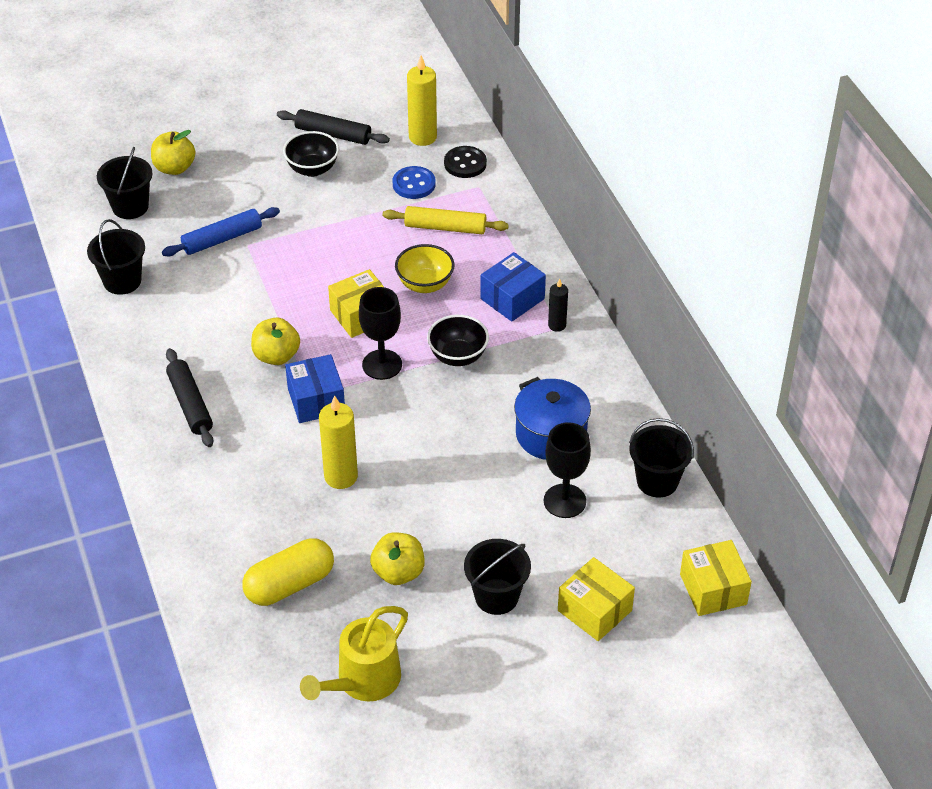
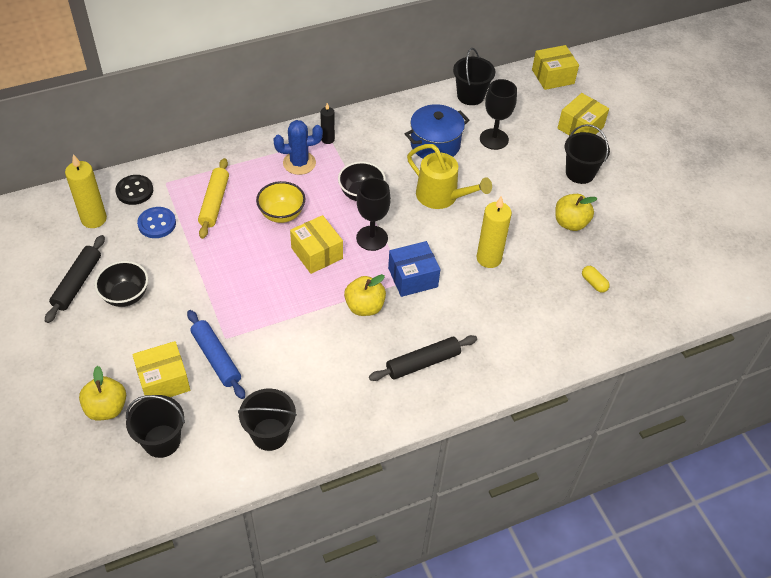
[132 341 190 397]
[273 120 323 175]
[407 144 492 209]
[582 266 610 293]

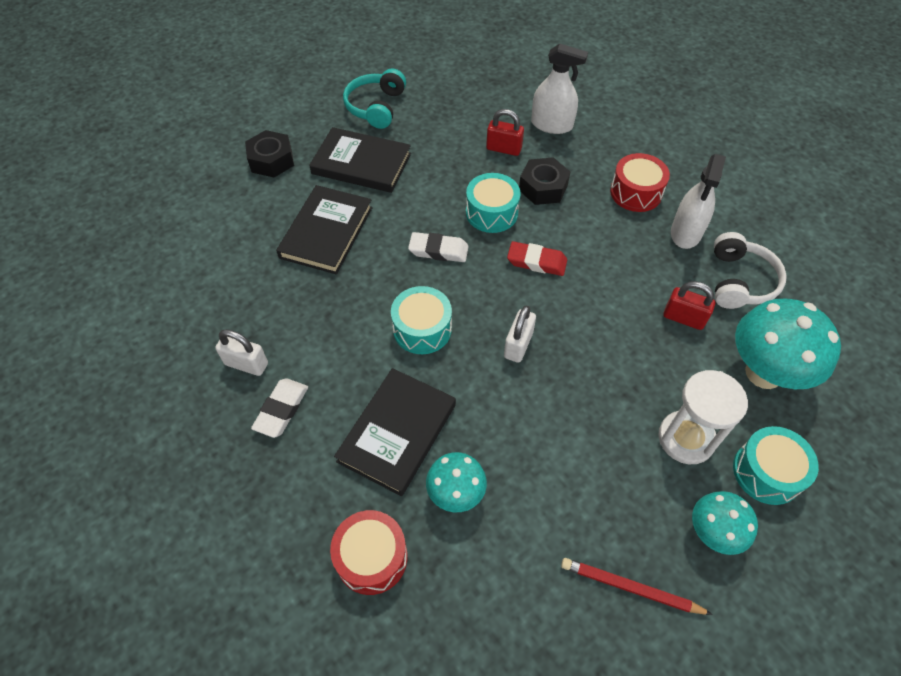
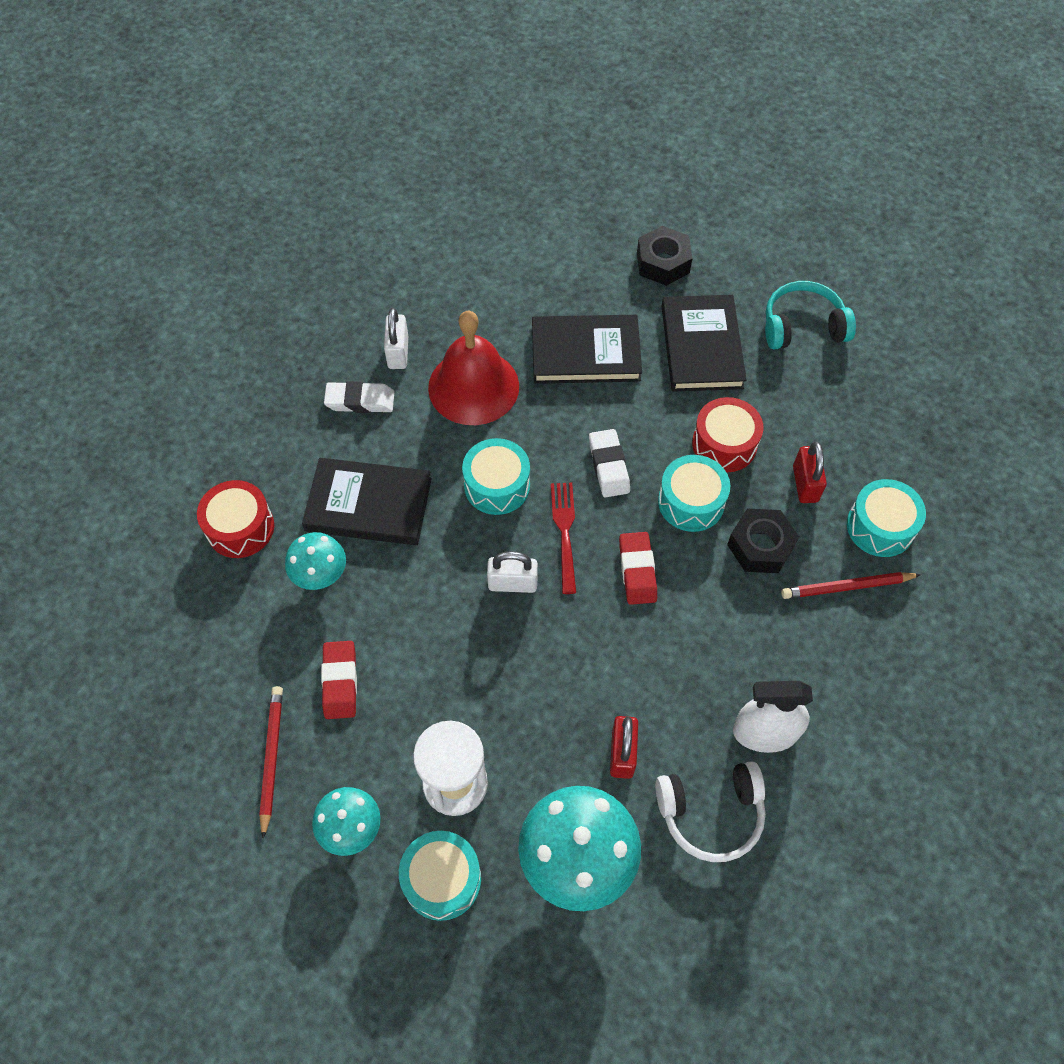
[321 641 357 719]
[428 311 519 425]
[551 483 576 594]
[692 397 763 472]
[781 572 921 599]
[847 479 926 557]

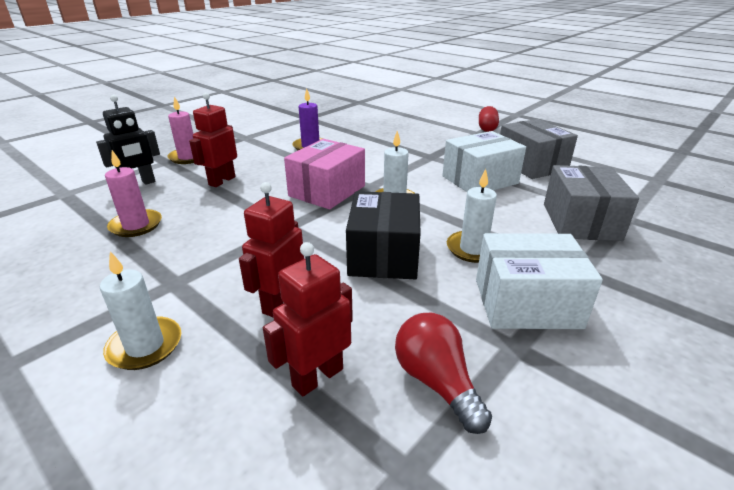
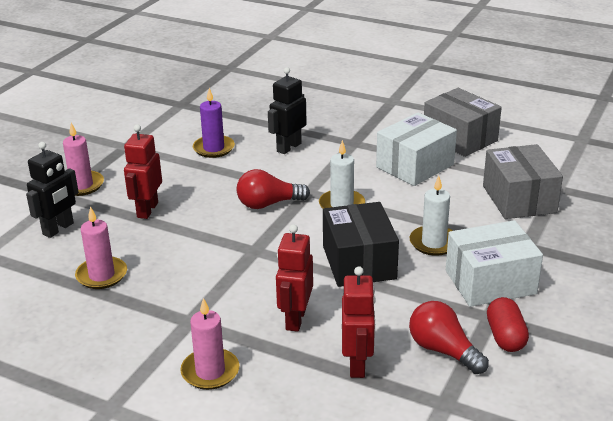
[180 298 240 390]
[237 169 310 209]
[268 67 307 154]
[342 266 376 378]
[487 297 529 352]

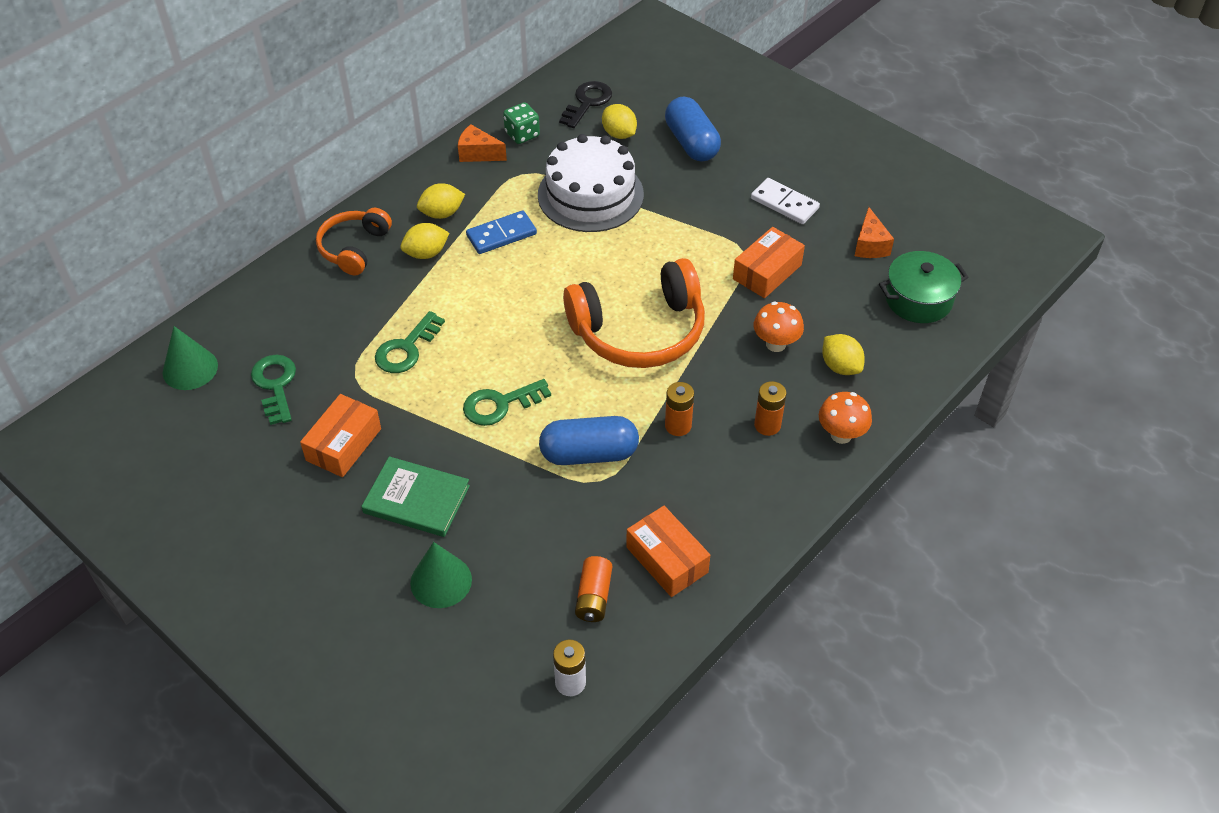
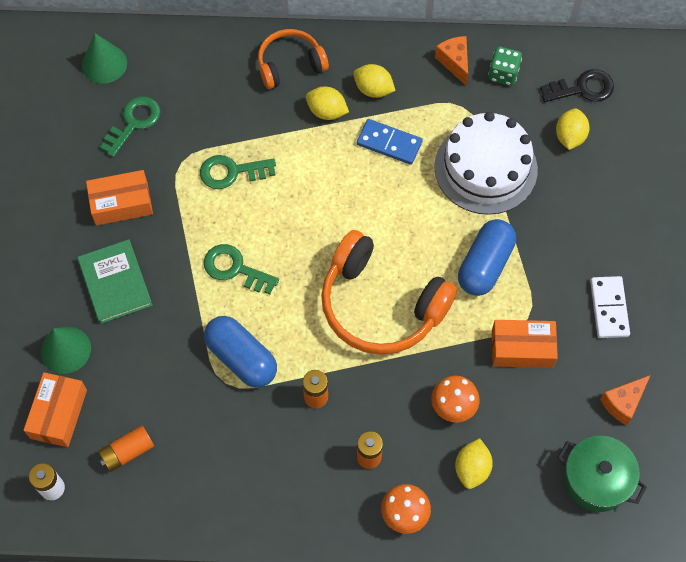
[24 372 87 447]
[458 219 516 296]

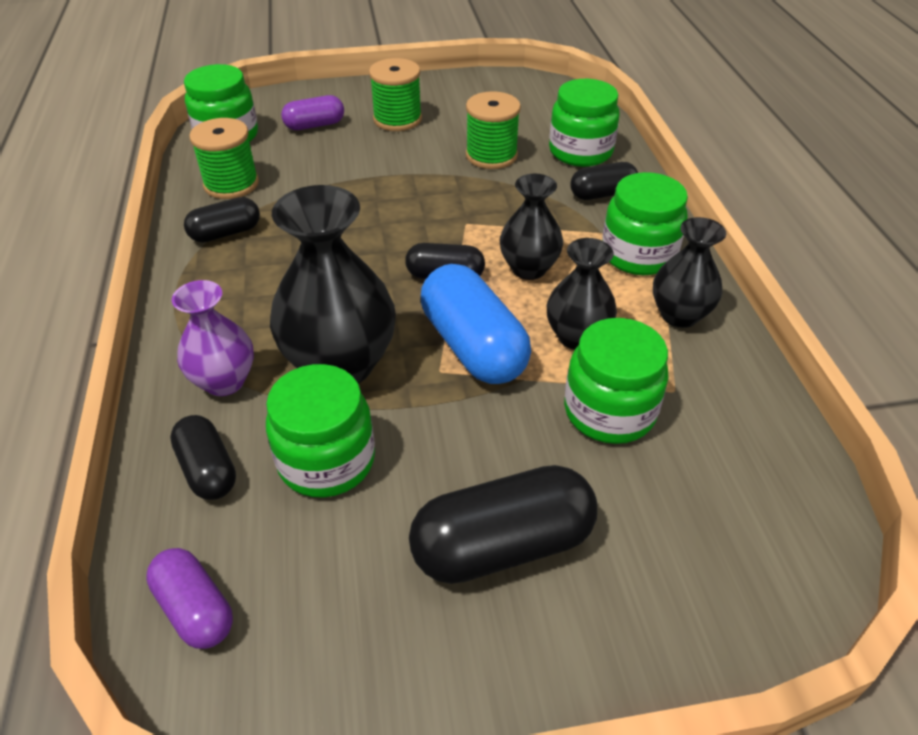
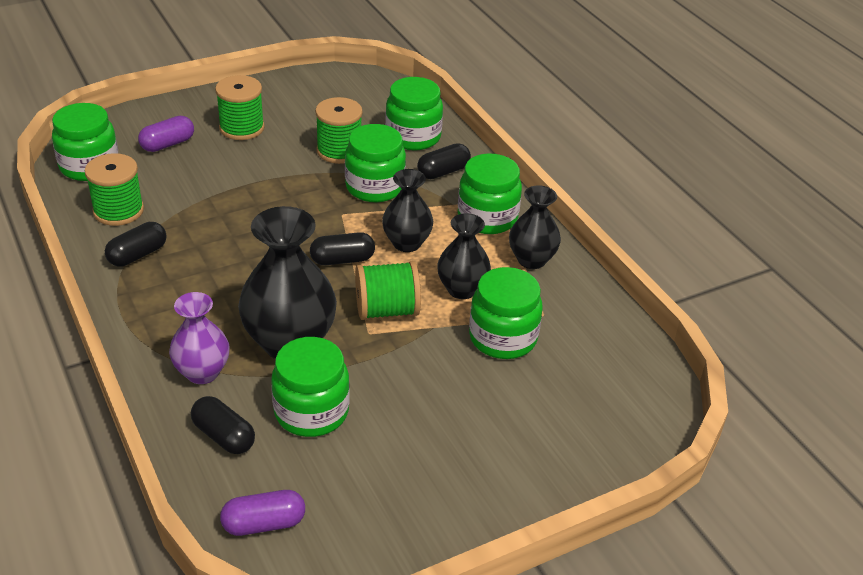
[220 490 305 536]
[345 124 406 202]
[355 261 421 320]
[409 465 597 584] (first image)

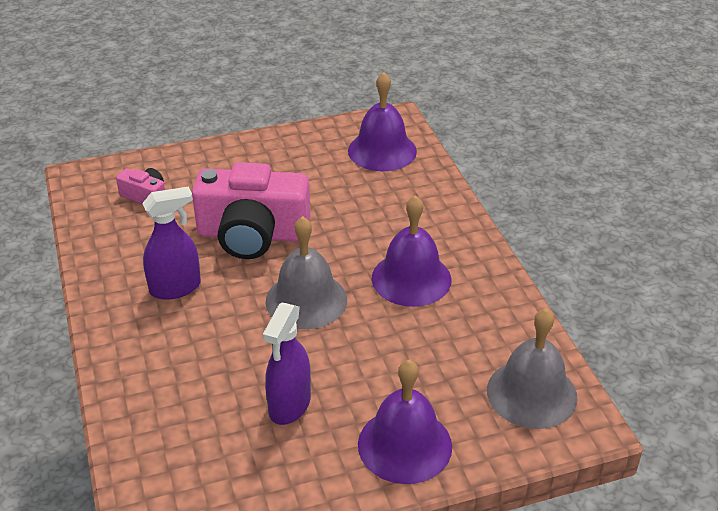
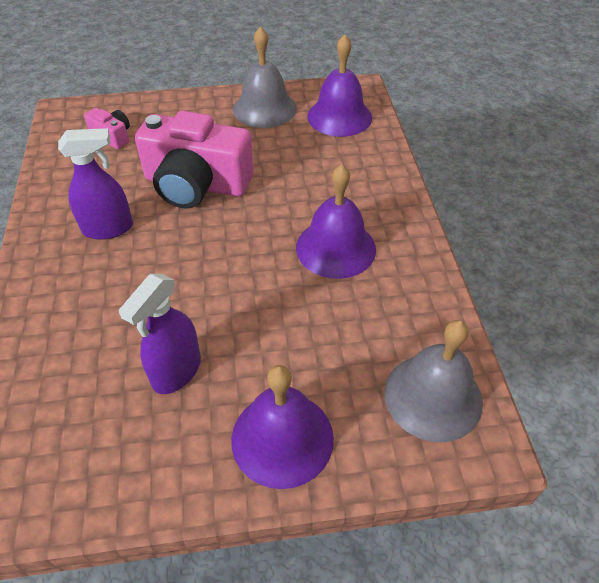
[233 26 297 128]

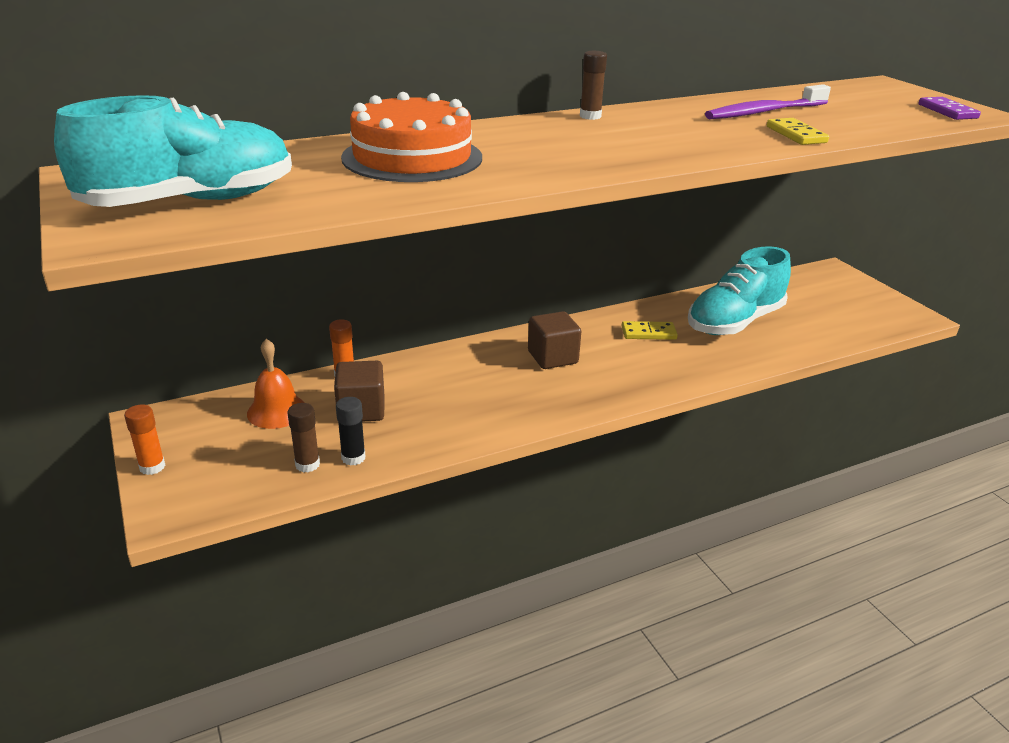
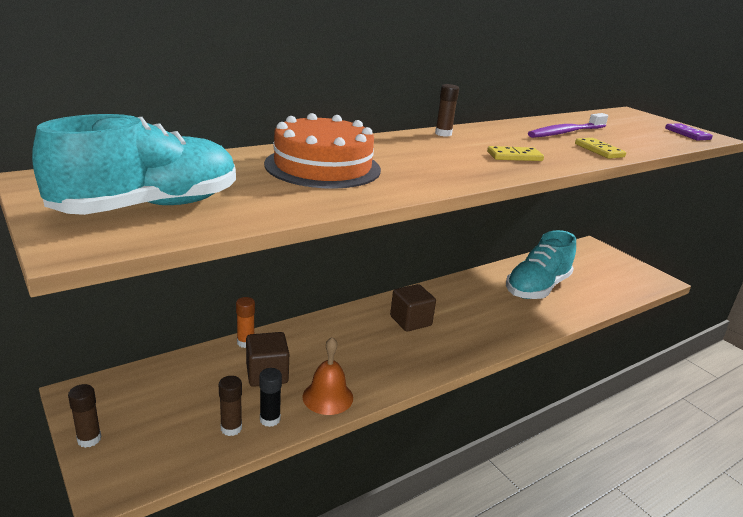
[68 384 101 448]
[303 337 353 415]
[487 146 544 161]

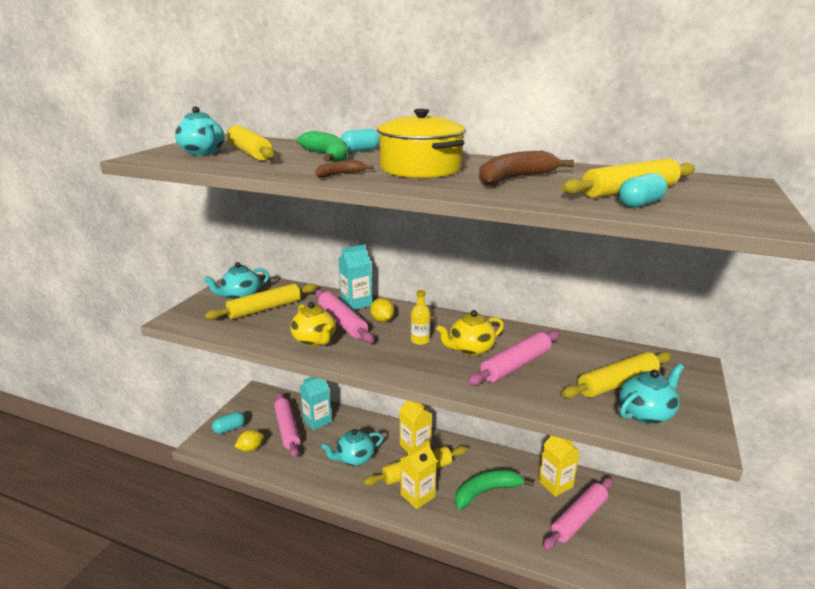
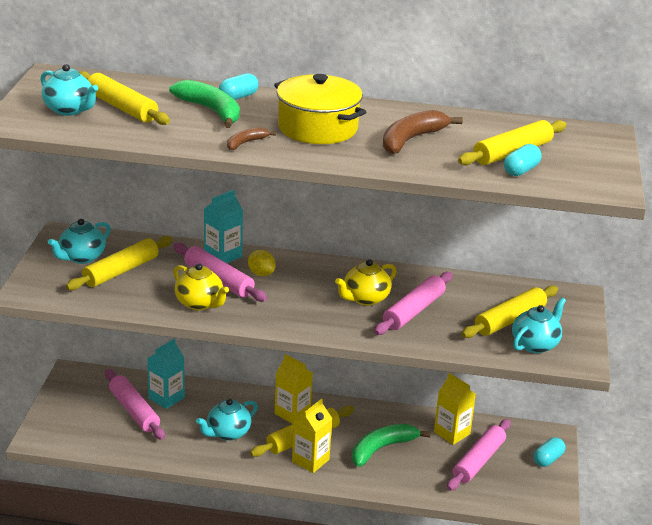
[533 437 566 467]
[234 430 264 452] (first image)
[411 290 430 345] (first image)

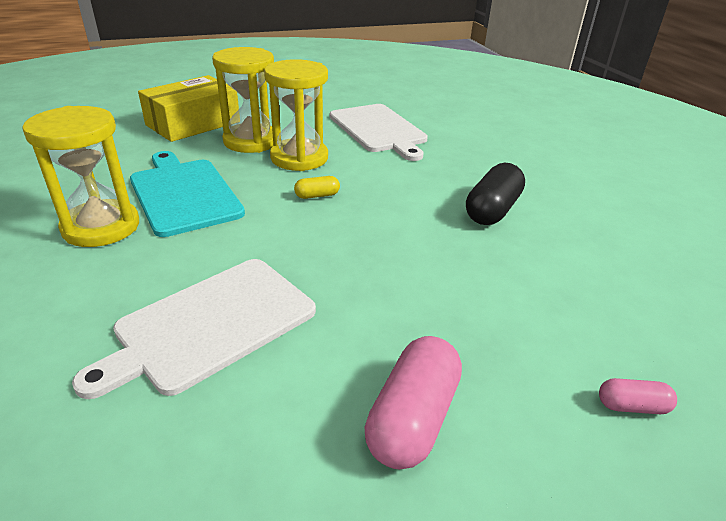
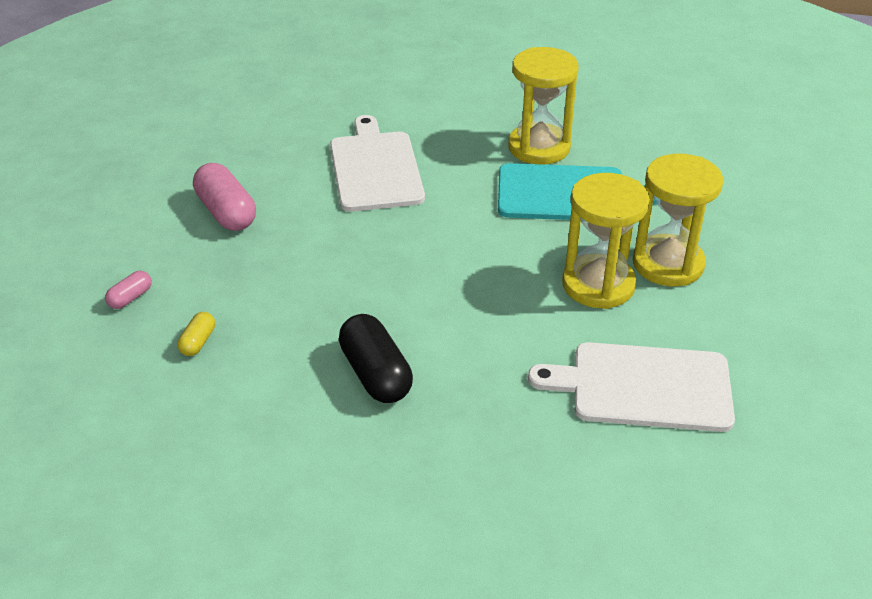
[177 312 215 356]
[138 75 239 142] (first image)

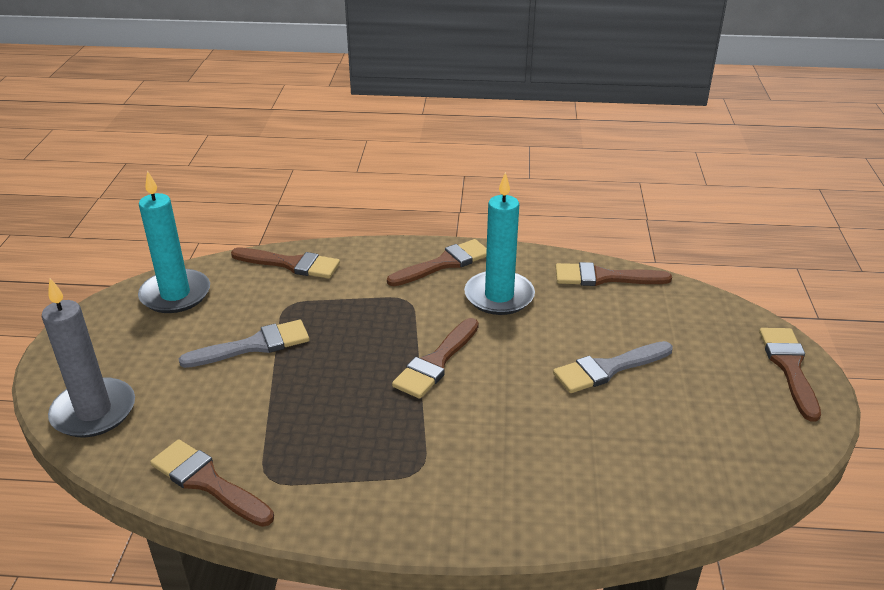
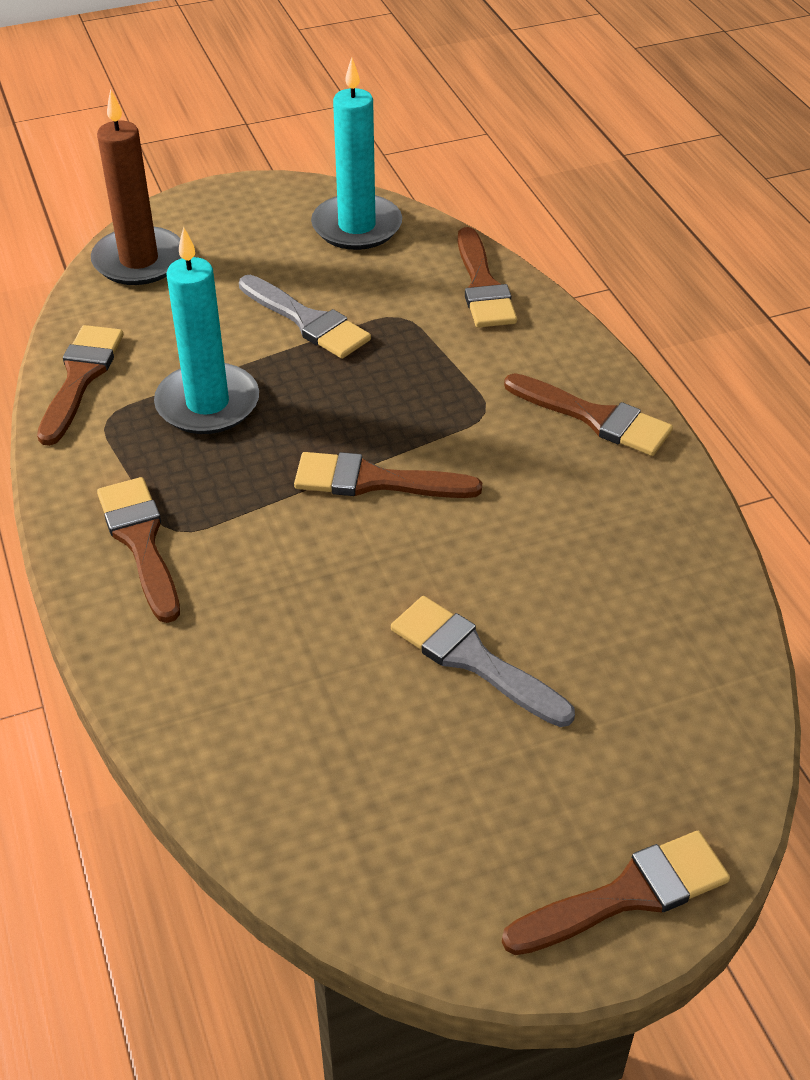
[91 89 181 285]
[97 477 180 623]
[154 227 259 434]

